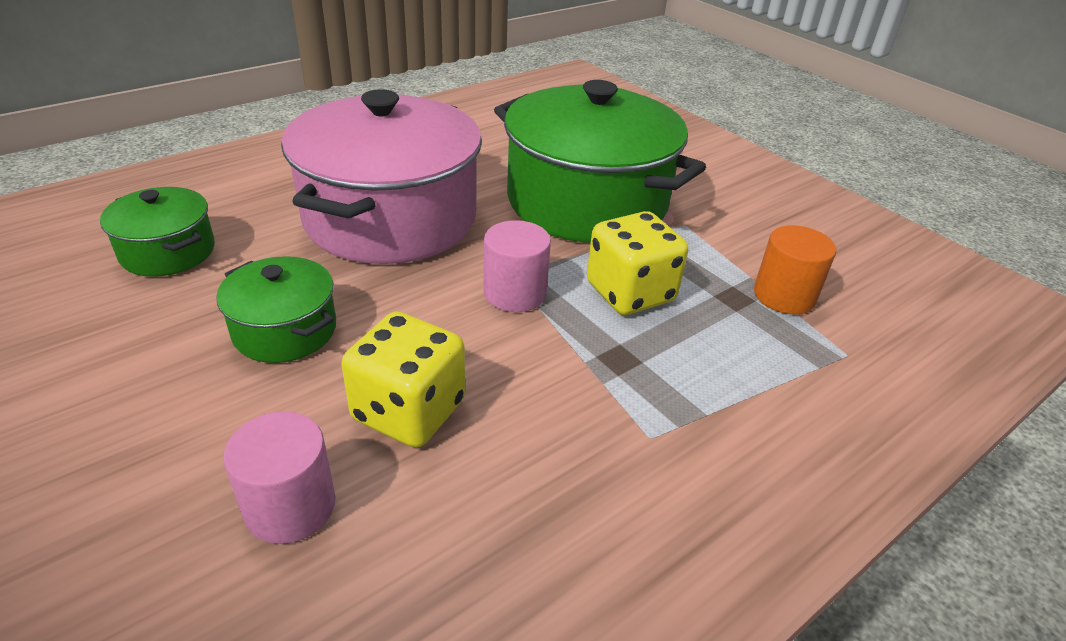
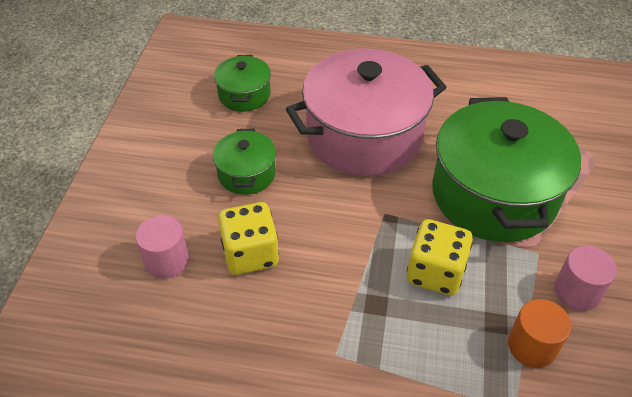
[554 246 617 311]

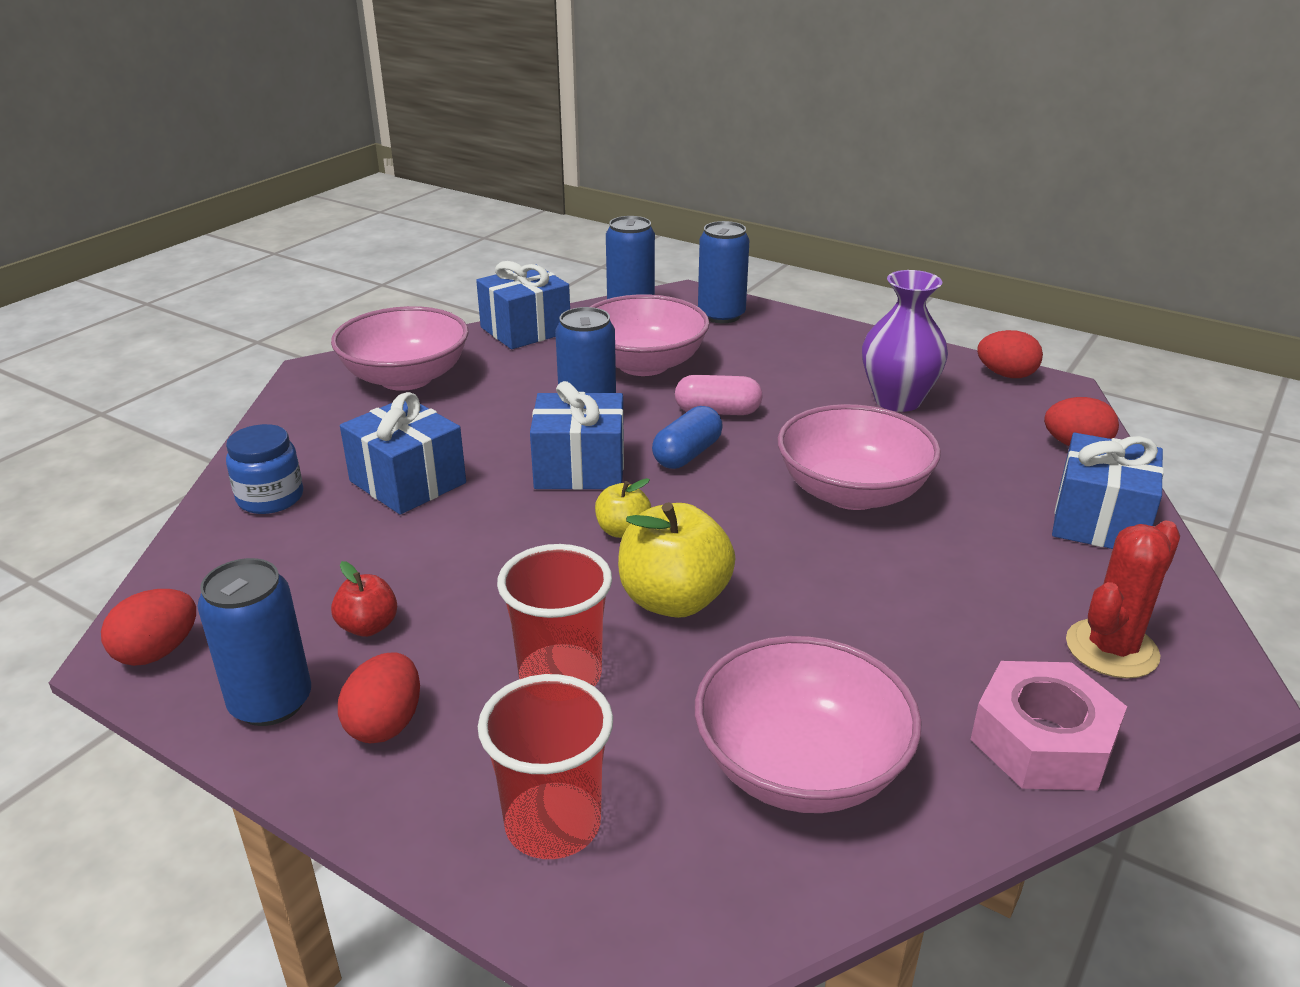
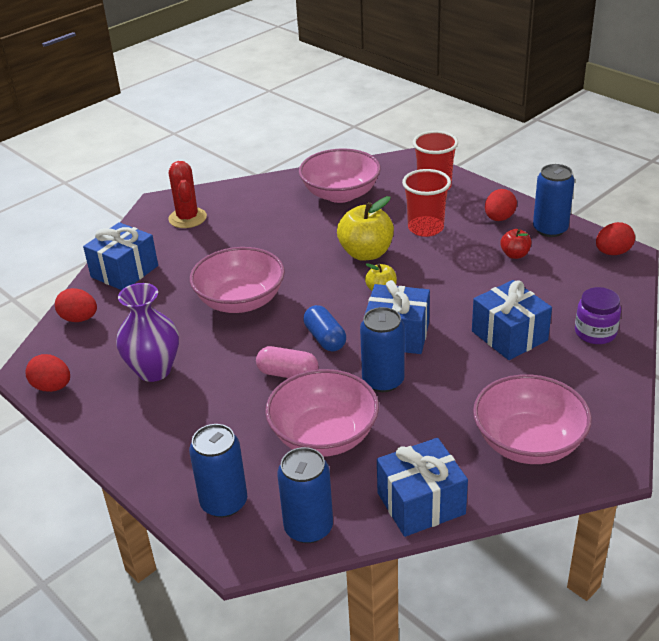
[168 161 207 228]
[304 305 346 352]
[575 287 621 344]
[970 661 1127 791] (first image)

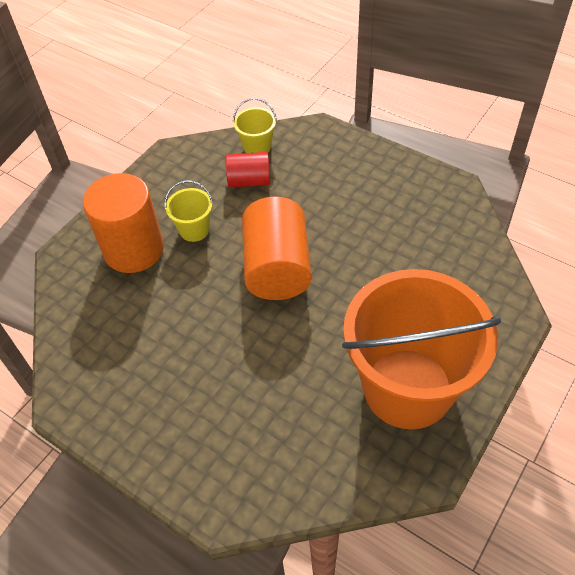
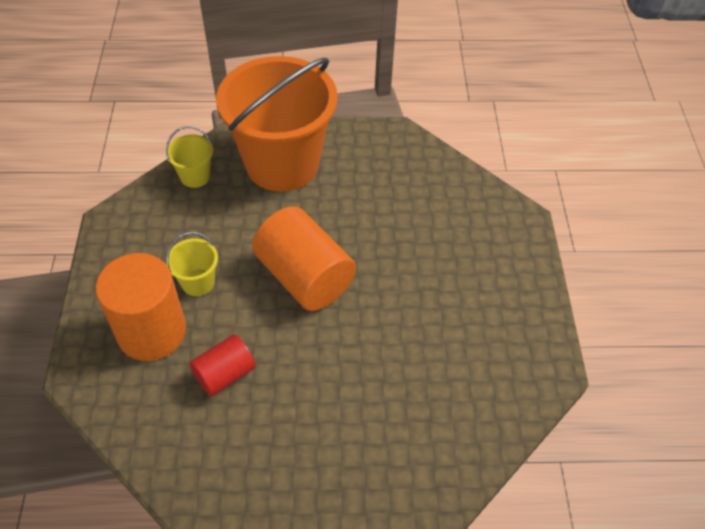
[189 334 256 397]
[216 56 338 192]

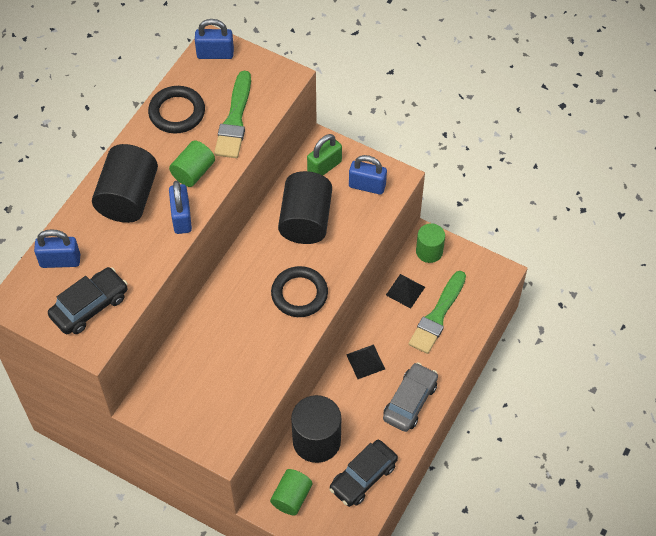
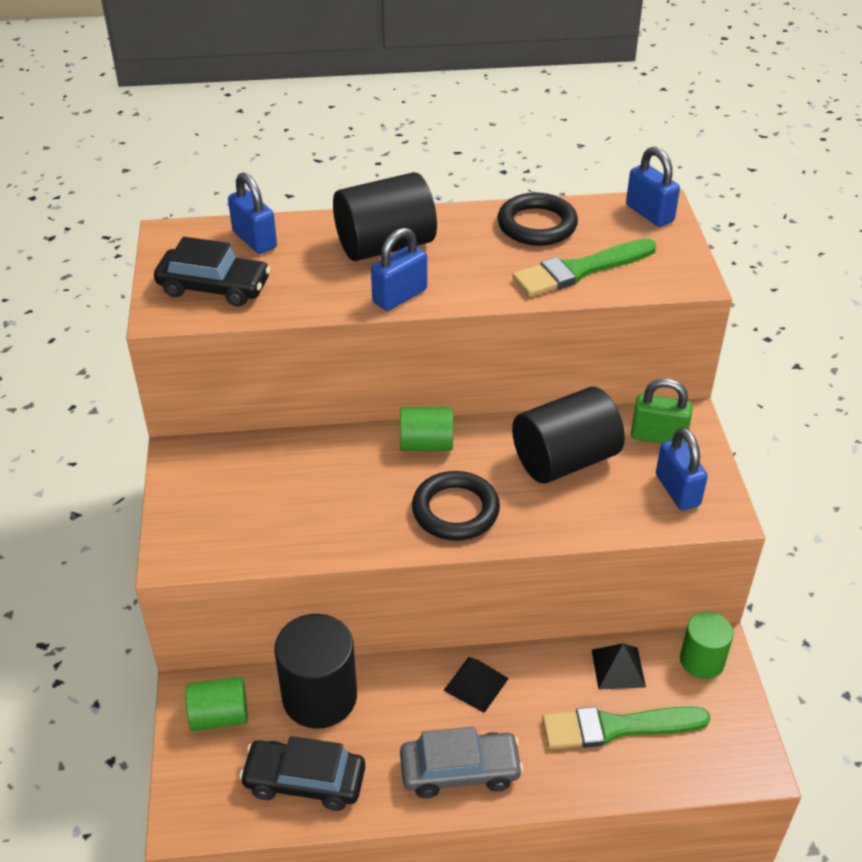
[400 407 453 451]

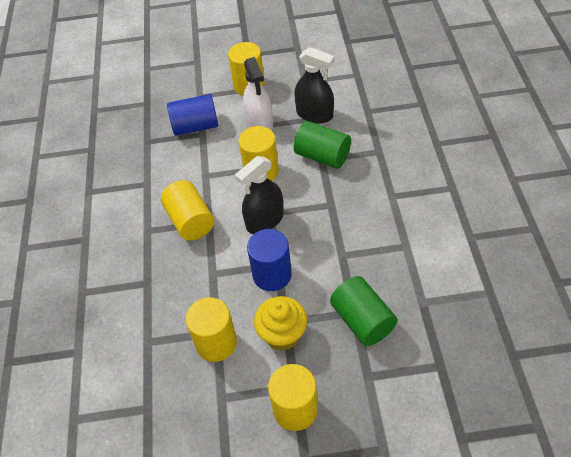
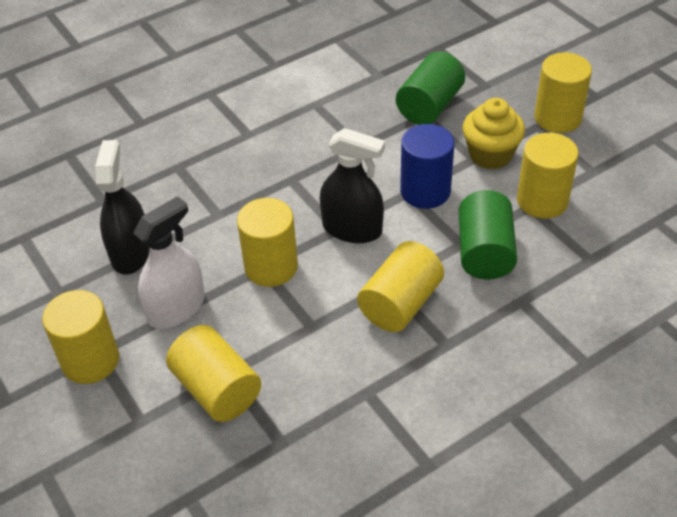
[166 325 261 422]
[458 190 517 279]

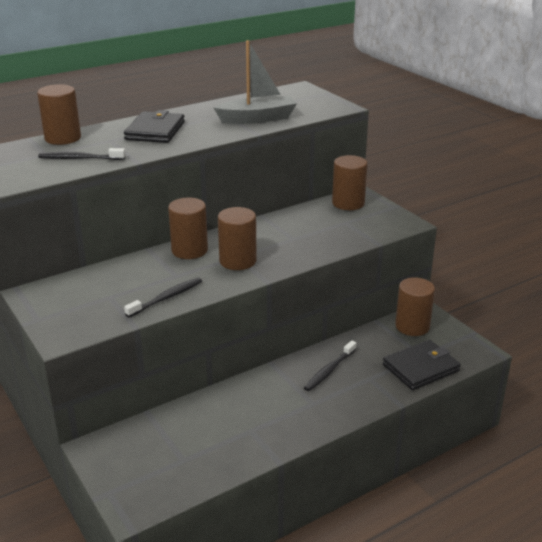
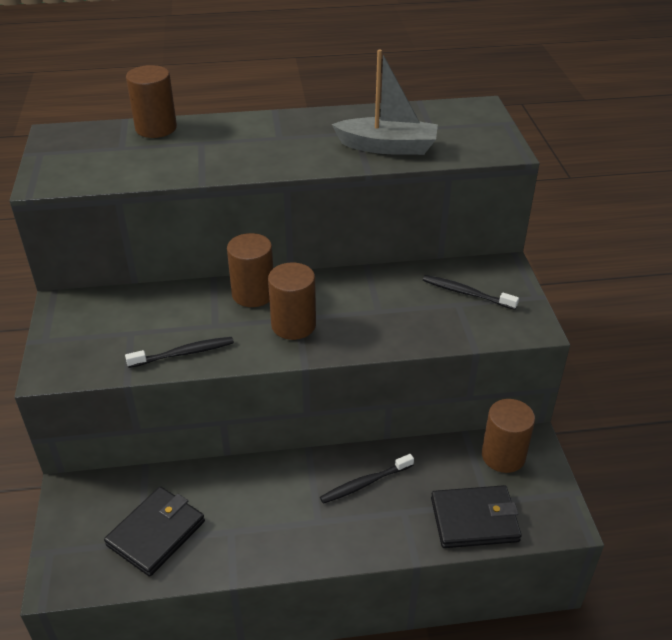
[104 486 205 577]
[423 275 519 310]
[332 155 367 210] (first image)

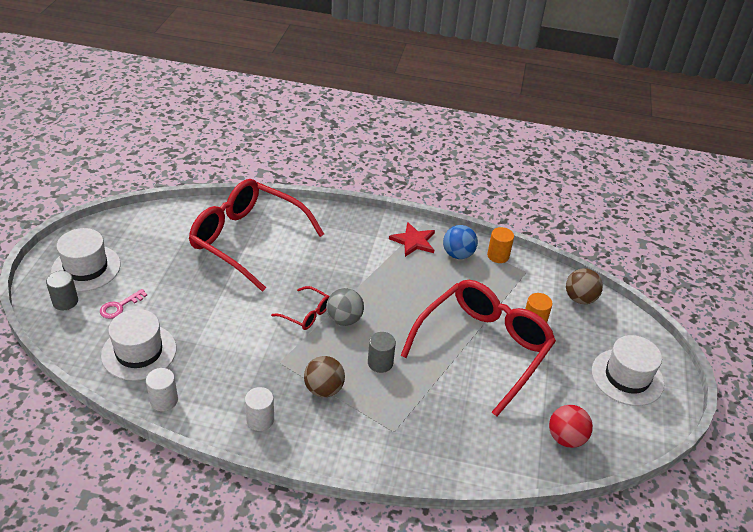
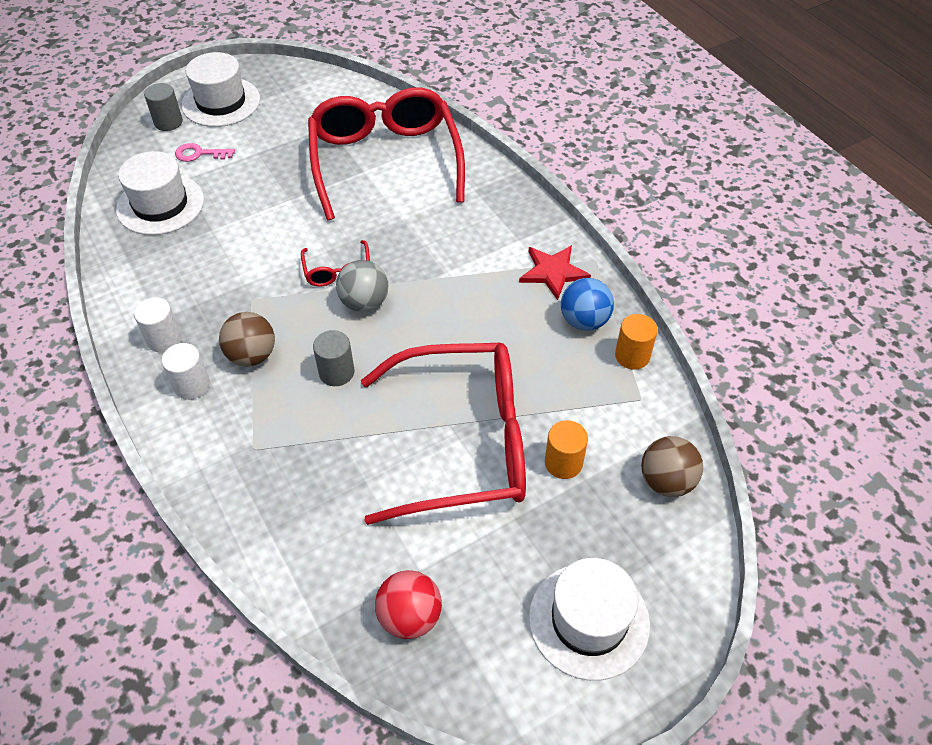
[162 343 210 400]

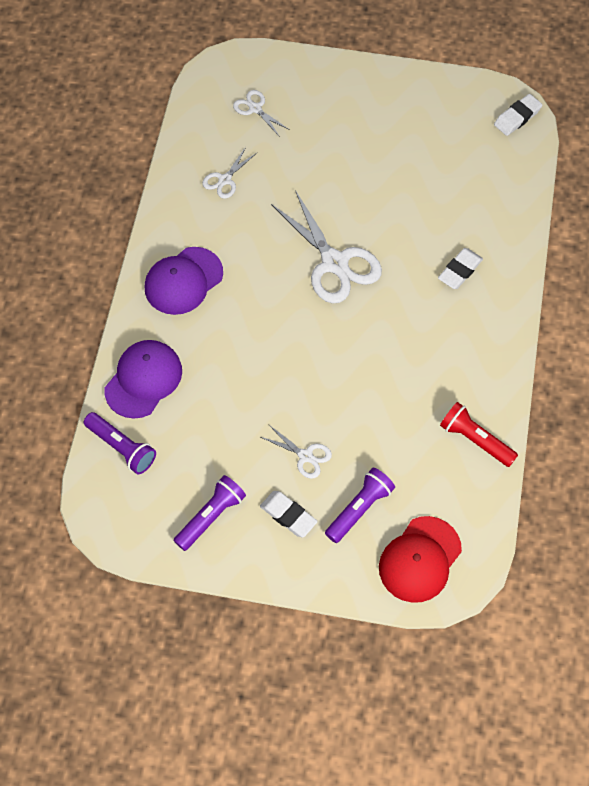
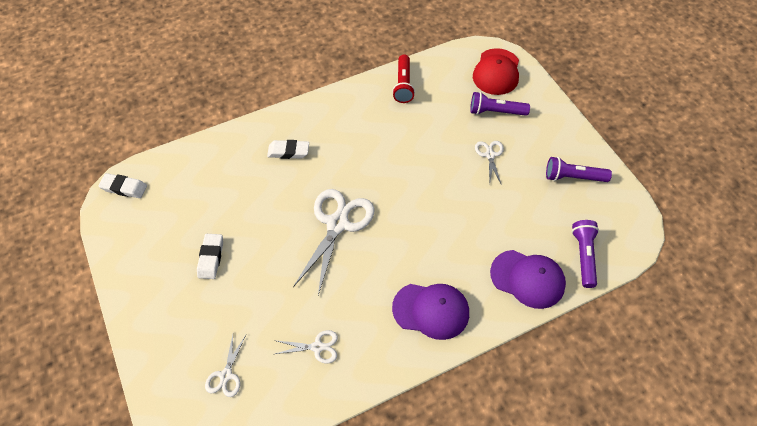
[197 234 223 279]
[473 48 519 95]
[490 250 566 309]

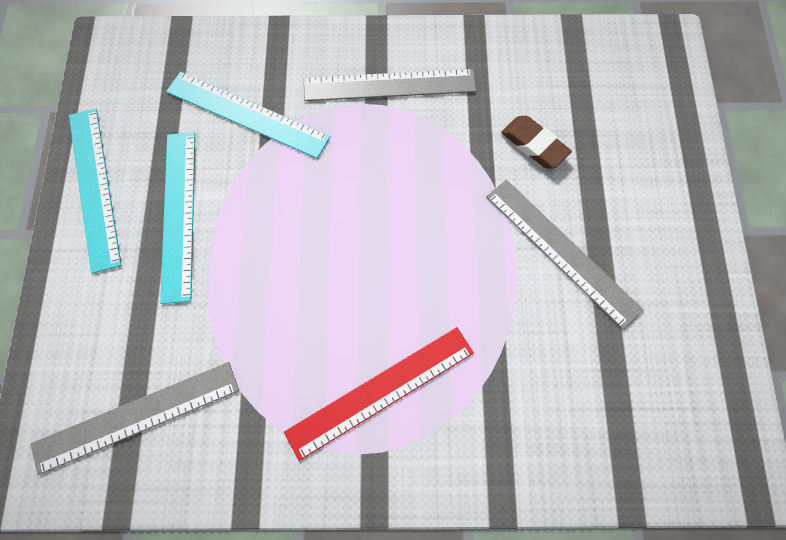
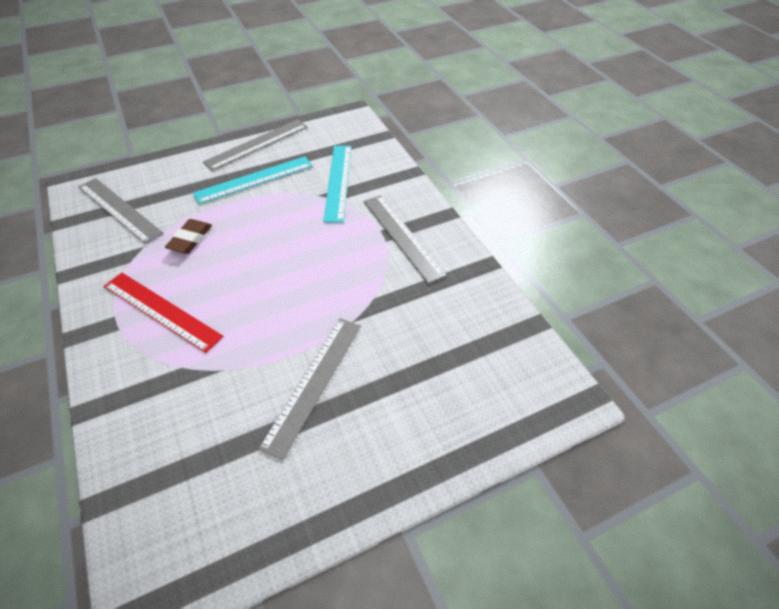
[165 219 212 254]
[203 119 307 171]

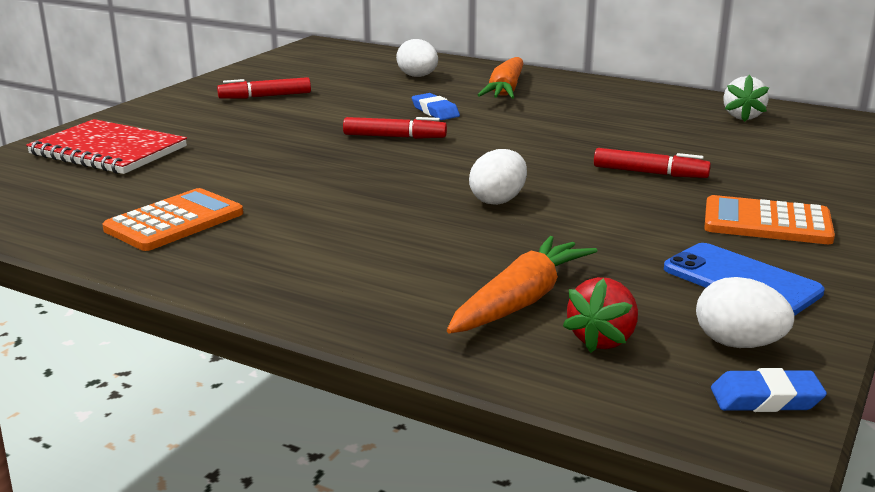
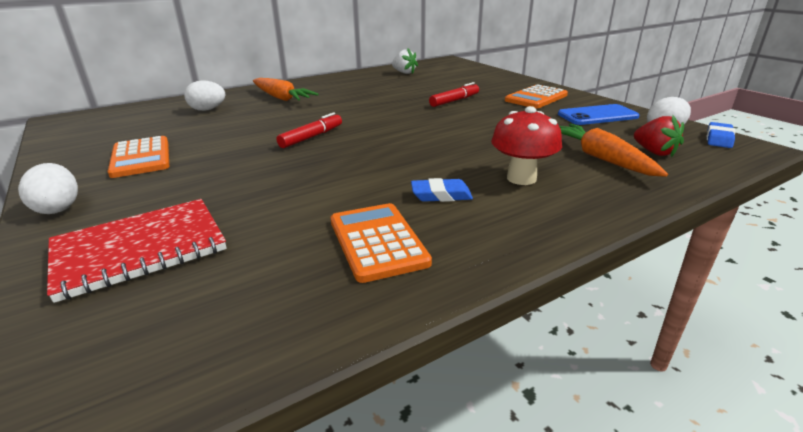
[18 163 78 214]
[107 136 169 178]
[411 178 473 202]
[491 106 562 185]

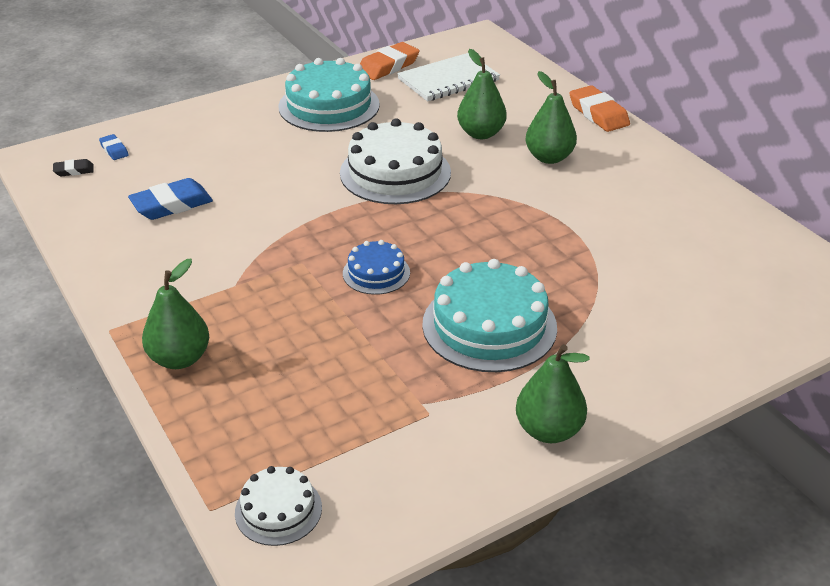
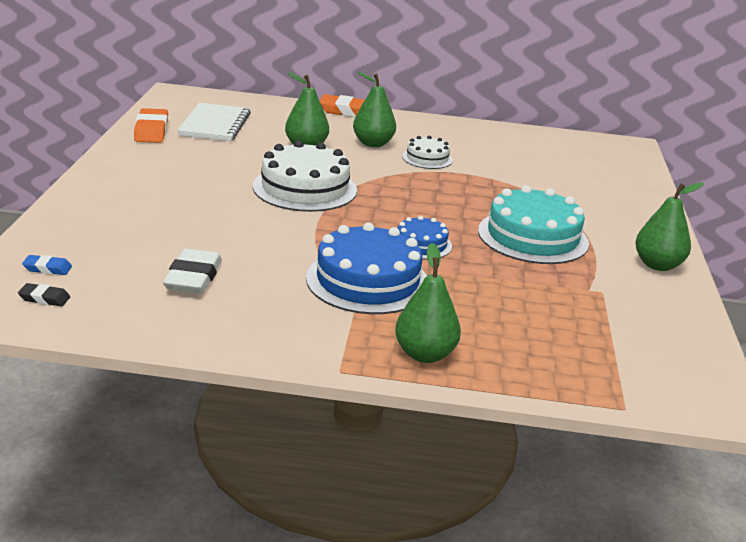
[18 283 70 306]
[163 249 222 294]
[306 222 427 314]
[402 136 453 169]
[278 58 380 132] (first image)

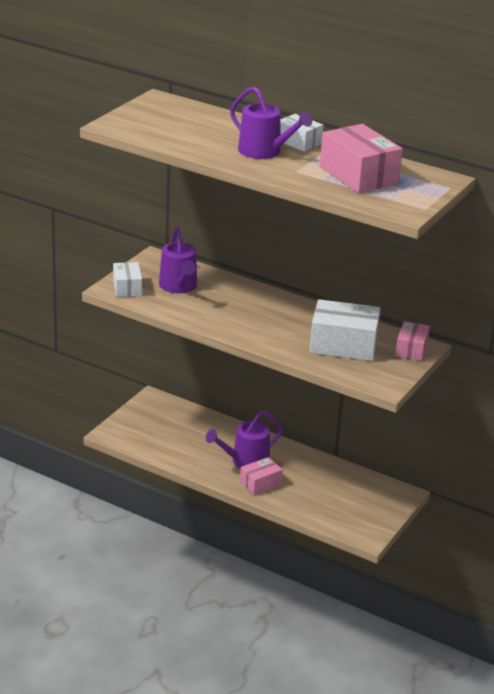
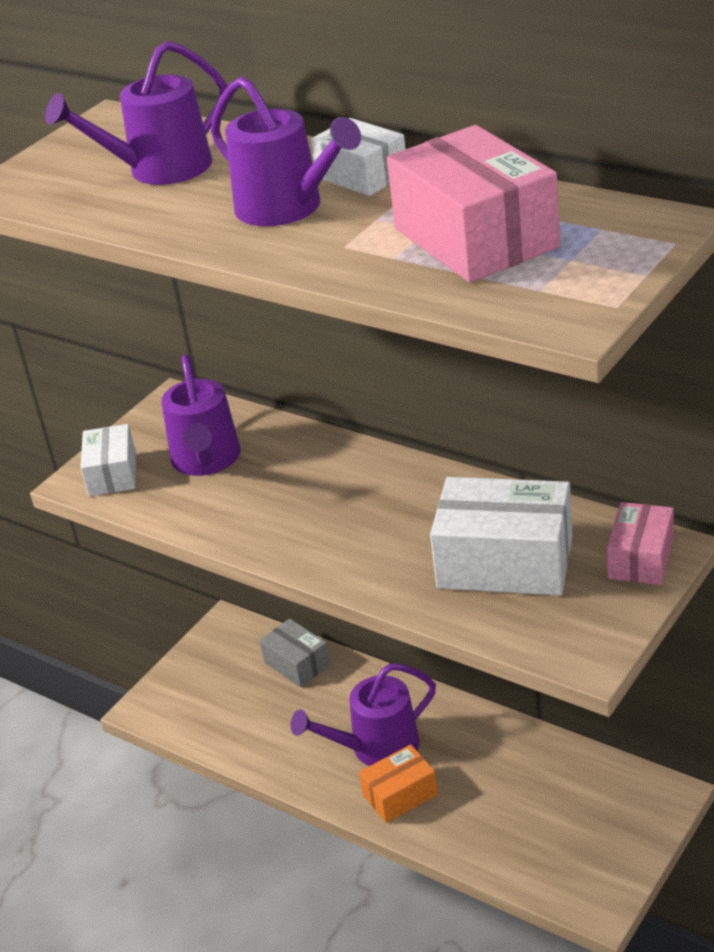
[45 41 227 185]
[260 619 331 687]
[359 744 438 823]

